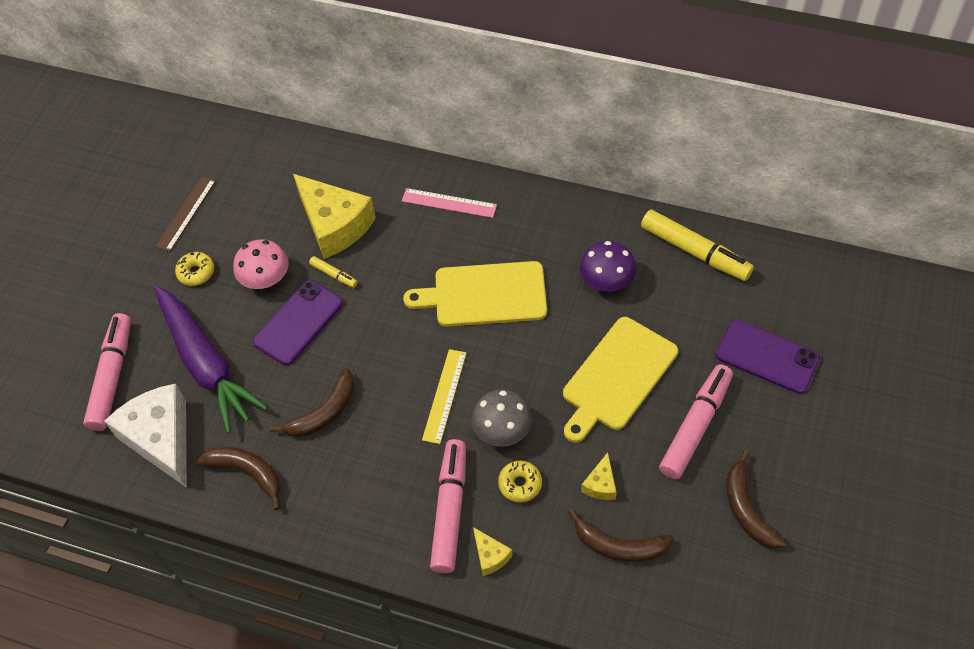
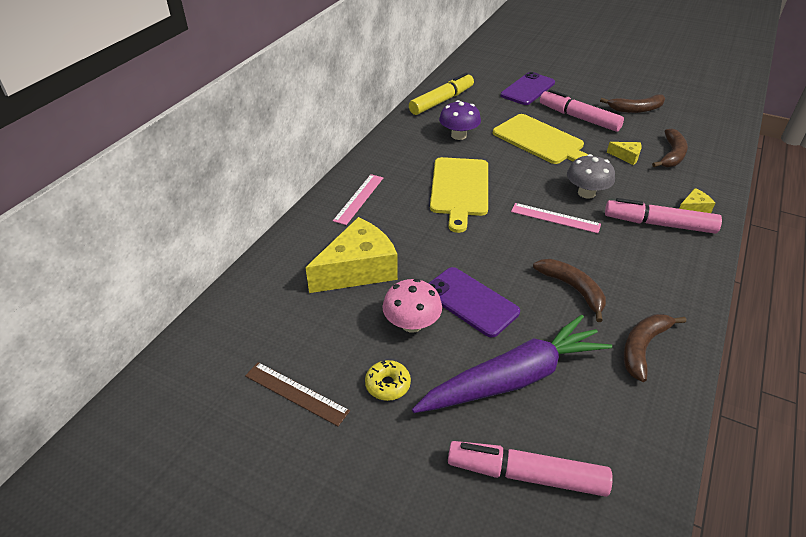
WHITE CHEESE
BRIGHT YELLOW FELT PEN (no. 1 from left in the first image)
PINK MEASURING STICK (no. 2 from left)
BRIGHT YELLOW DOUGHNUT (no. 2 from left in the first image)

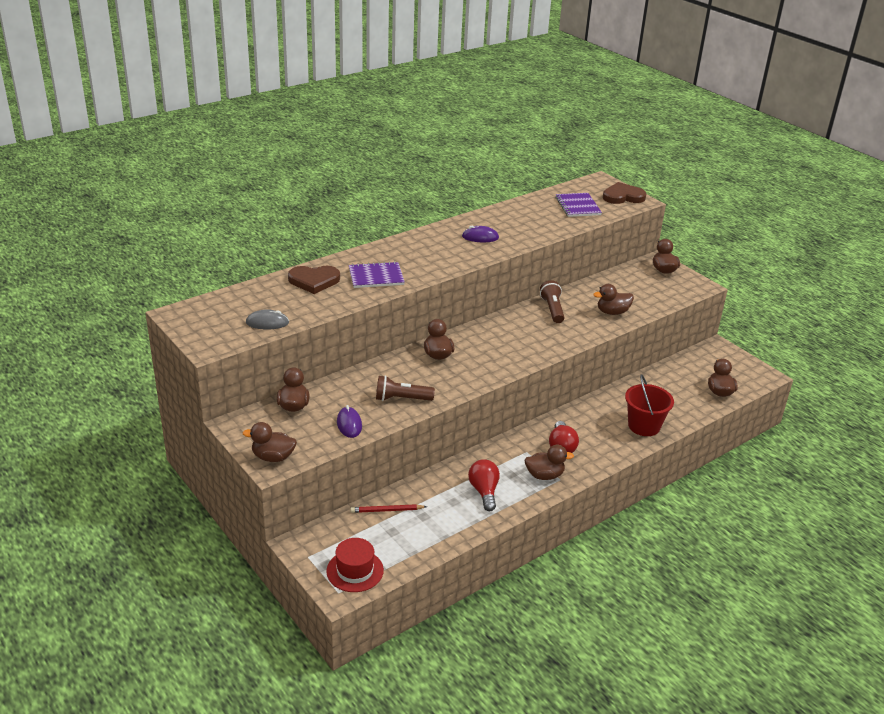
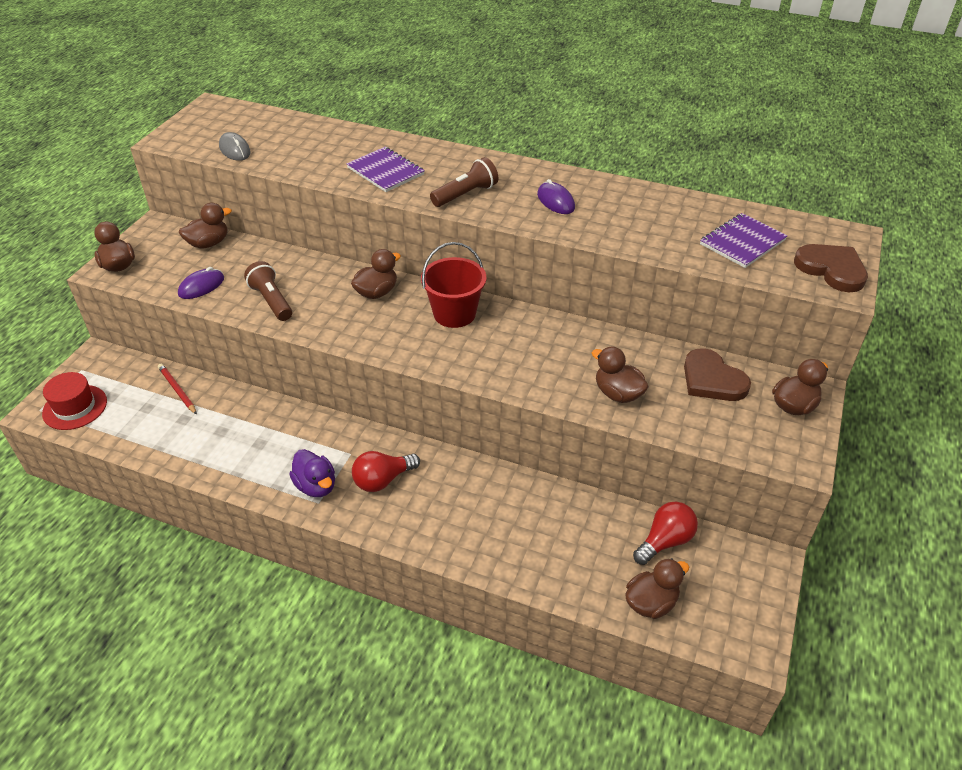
DARK BROWN HEART (no. 1 from left)
RED LIGHT BULB (no. 2 from left)
VIOLET RUBBER DUCK
DARK BROWN FLASHLIGHT (no. 2 from left)
RED PAIL

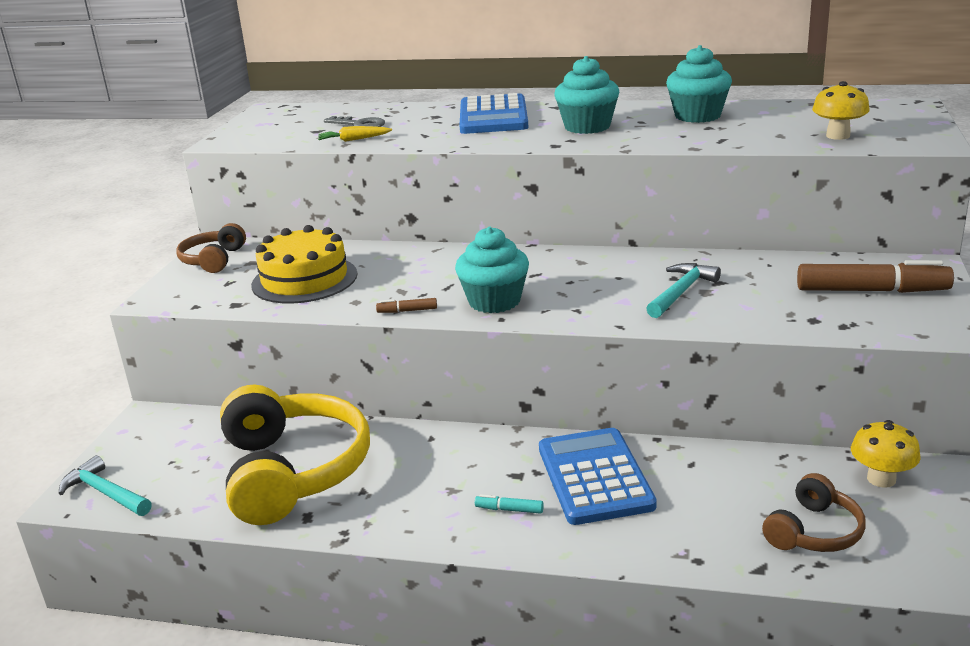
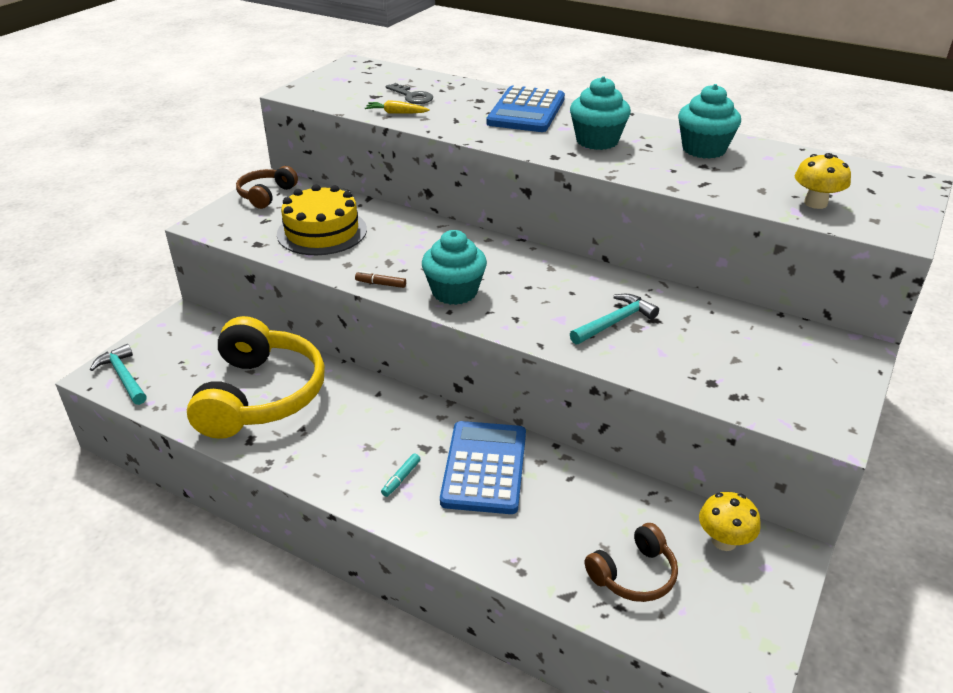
TURQUOISE FELT PEN
DARK BROWN FELT PEN (no. 2 from left in the first image)

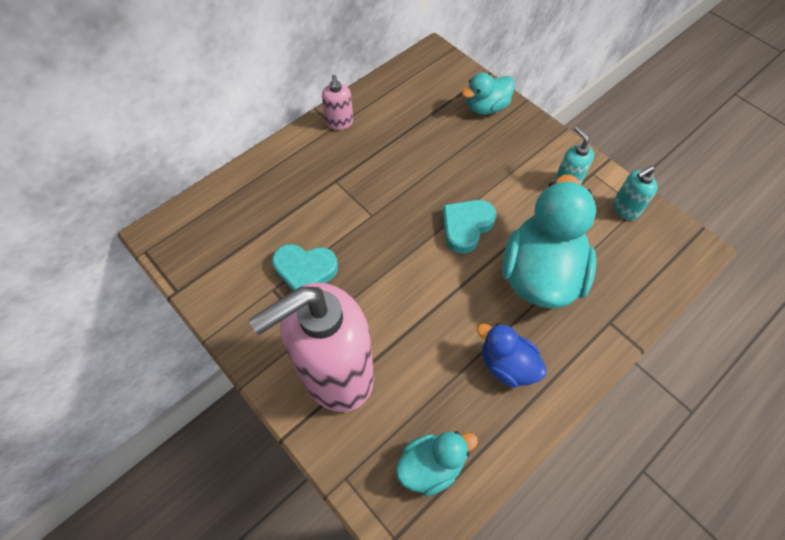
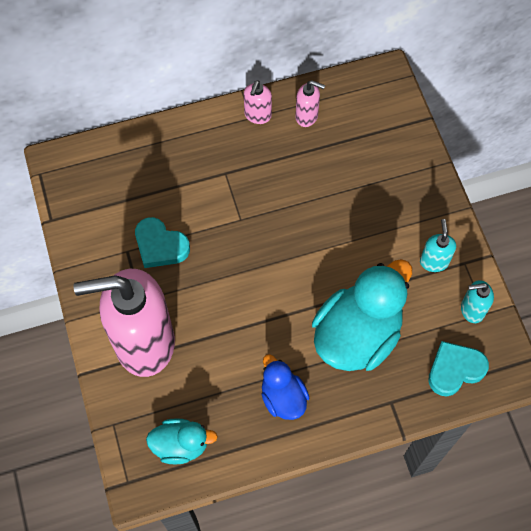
TURQUOISE HEART (no. 2 from left)
TURQUOISE RUBBER DUCK (no. 2 from left in the first image)
PINK SOAP PUMP (no. 3 from left)

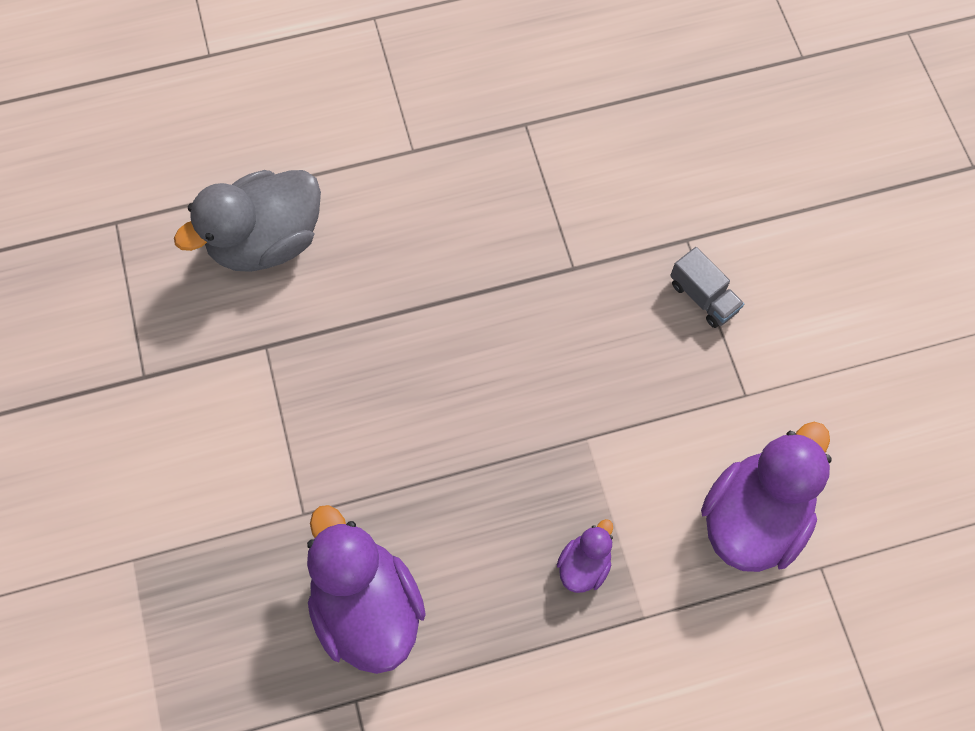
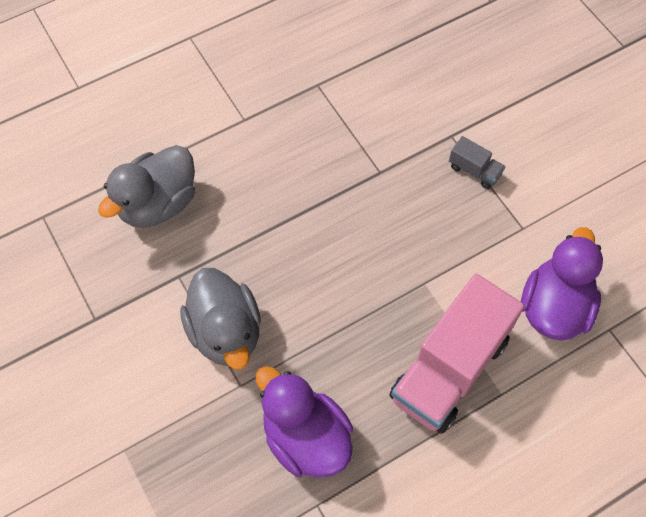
PINK LORRY
ASH-GREY RUBBER DUCK (no. 2 from left)

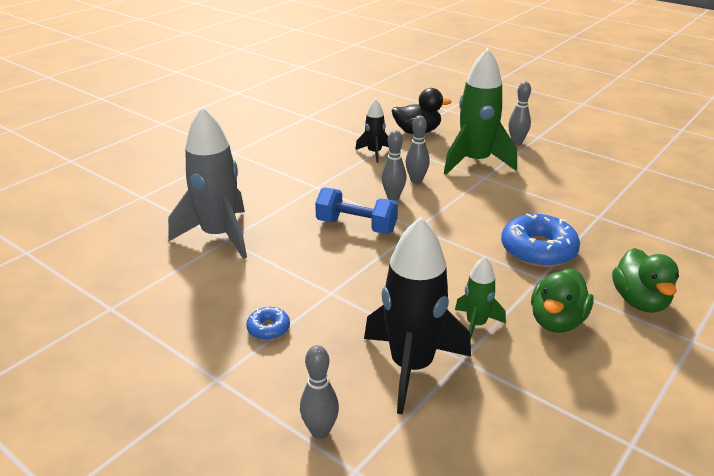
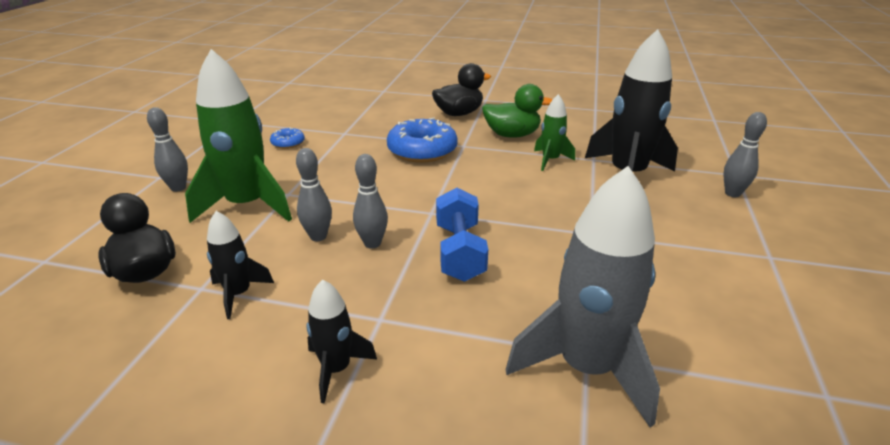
BLUE DOUGHNUT (no. 1 from left)
JET-BLACK RUBBER DUCK (no. 2 from left)
JET-BLACK SPACESHIP (no. 2 from left)

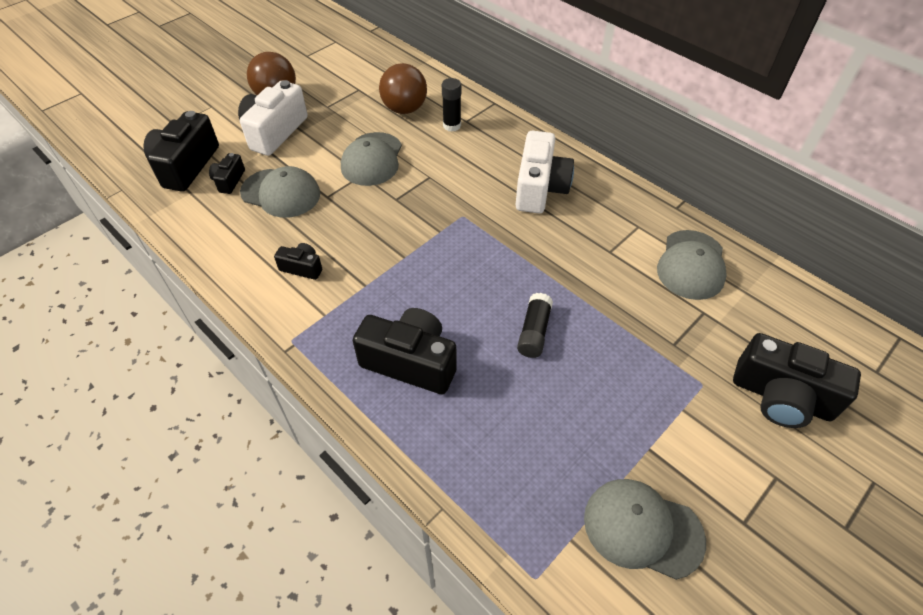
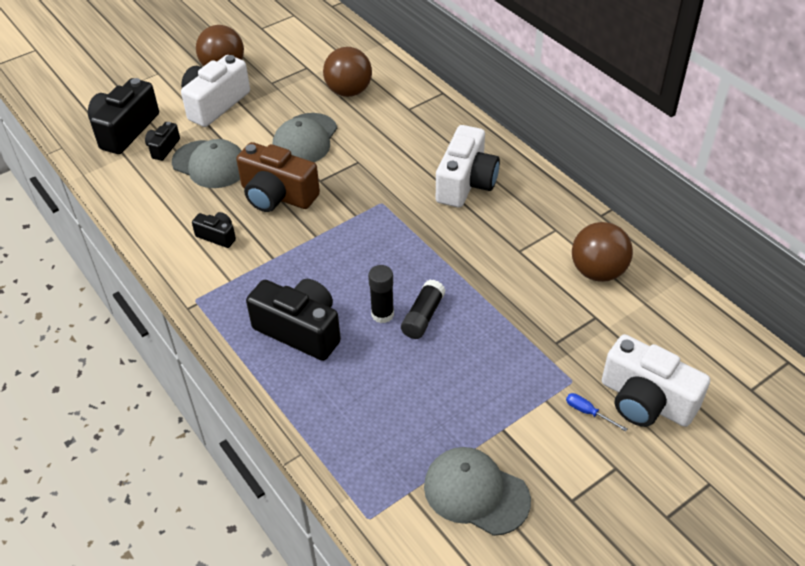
JET-BLACK GLUE (no. 1 from left)
DARK BROWN SPHERE (no. 3 from left)
WHITE CAMERA (no. 3 from left)
DARK BROWN CAMERA
BLUE FLAT SCREWDRIVER

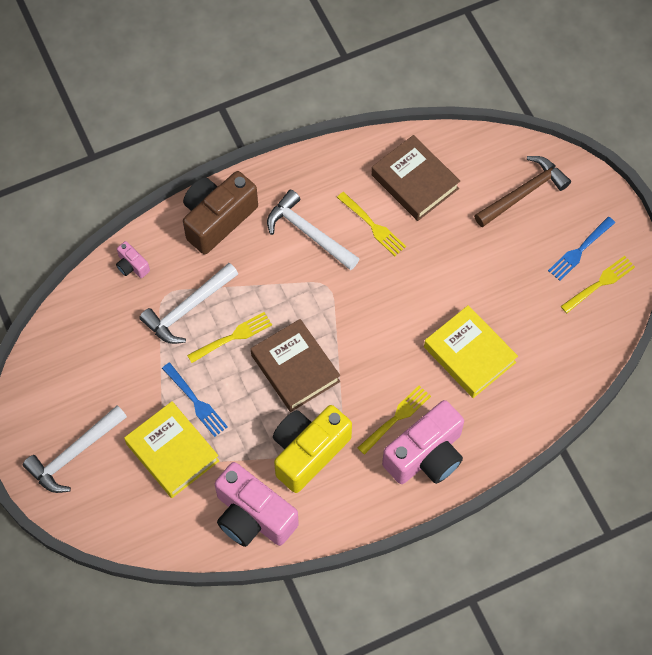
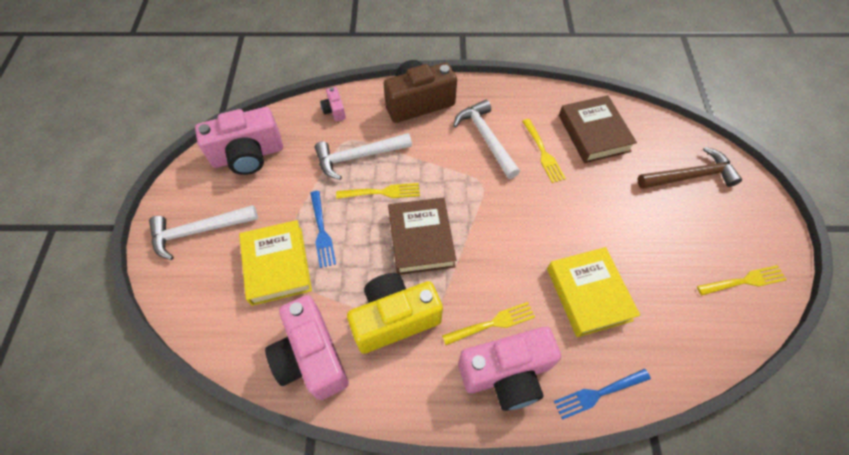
BLUE TABLE FORK (no. 2 from left)
PINK CAMERA (no. 1 from left)

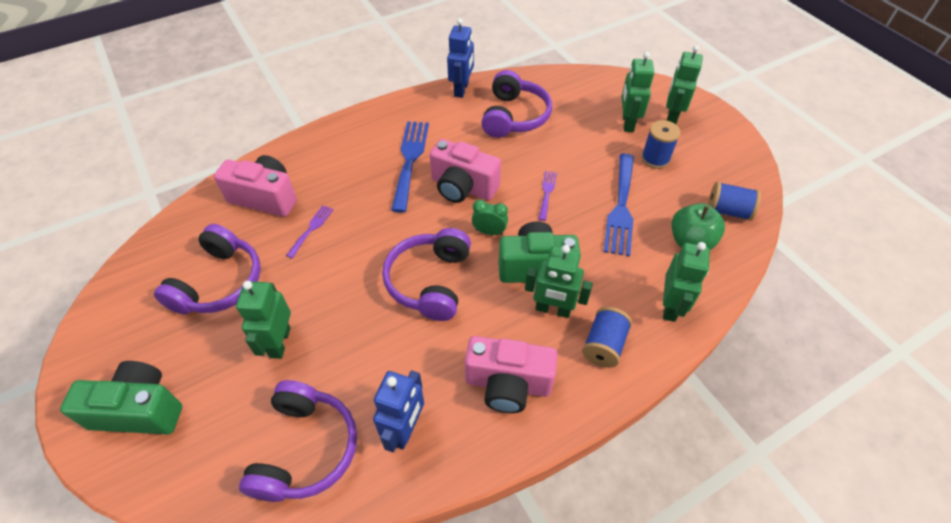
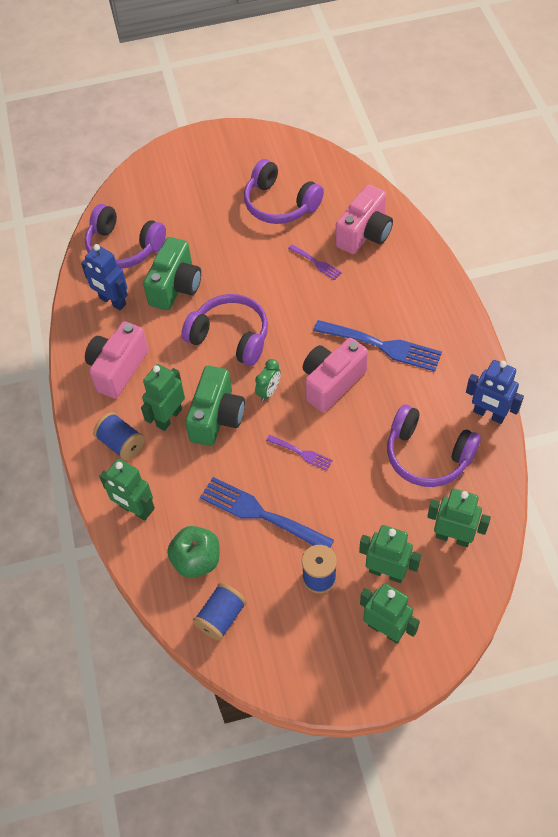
EMERALD CAMERA (no. 1 from left)
EMERALD ROBOT FIGURE (no. 5 from left)

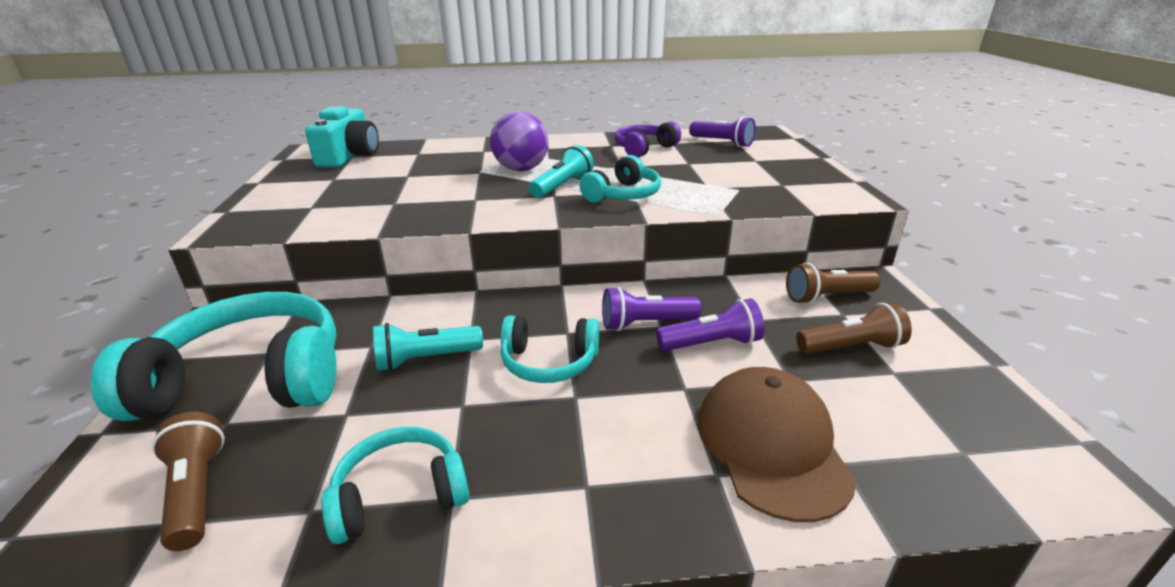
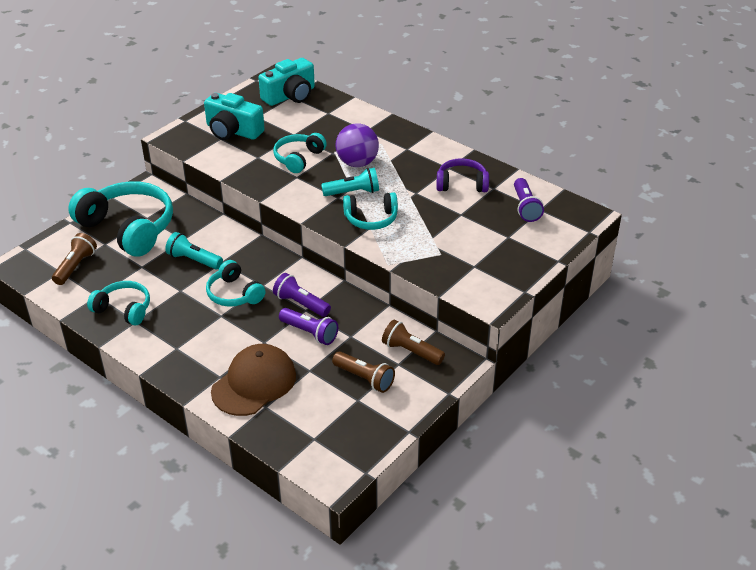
TURQUOISE CAMERA (no. 1 from left)
TURQUOISE OVER-EAR HEADPHONES (no. 4 from left)

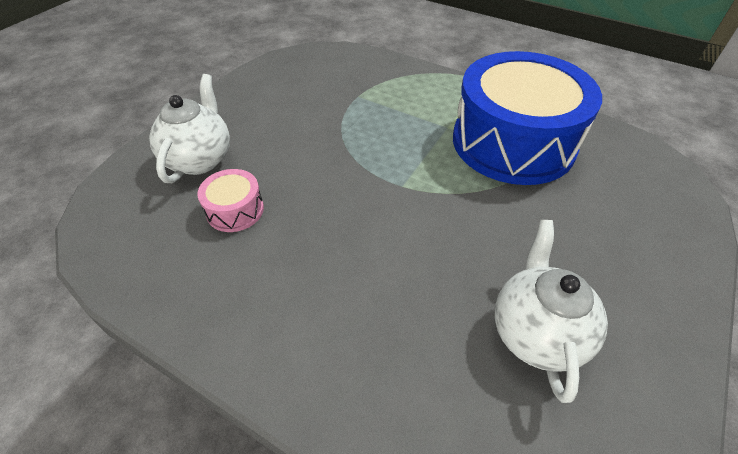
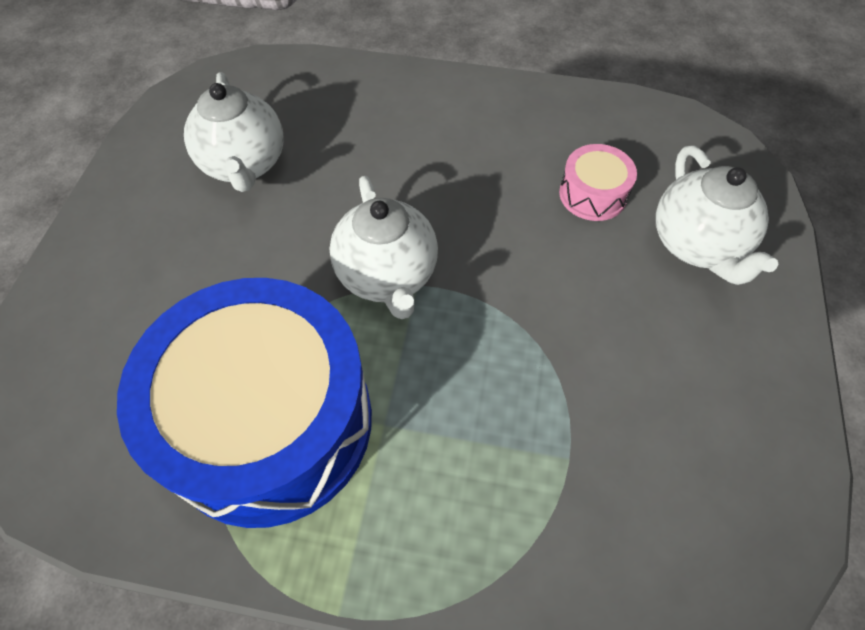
WHITE TEA POT (no. 2 from left)

